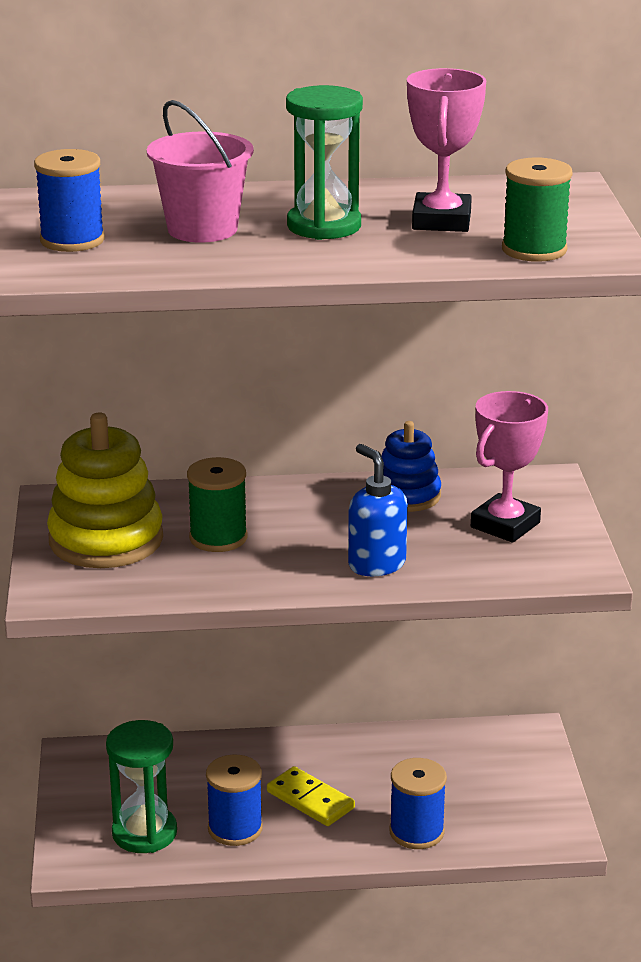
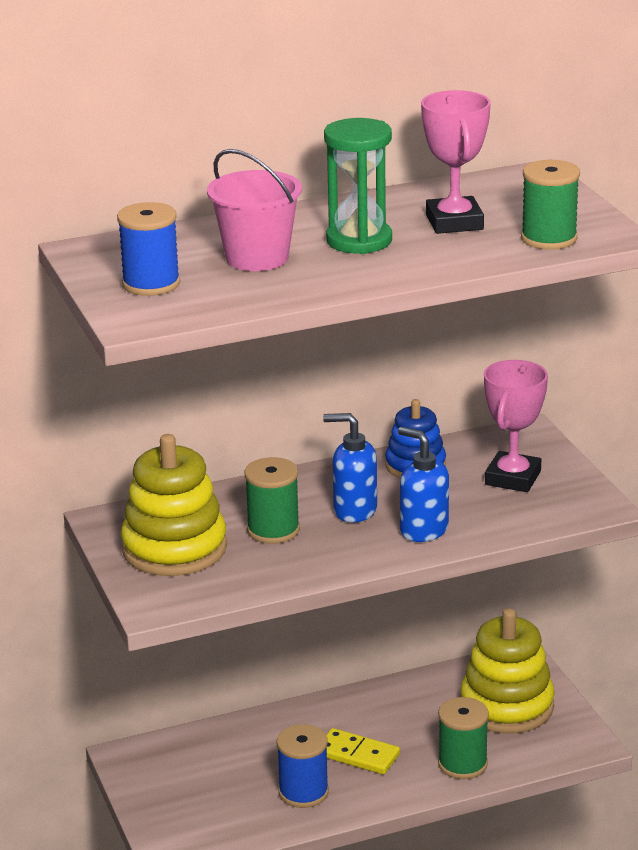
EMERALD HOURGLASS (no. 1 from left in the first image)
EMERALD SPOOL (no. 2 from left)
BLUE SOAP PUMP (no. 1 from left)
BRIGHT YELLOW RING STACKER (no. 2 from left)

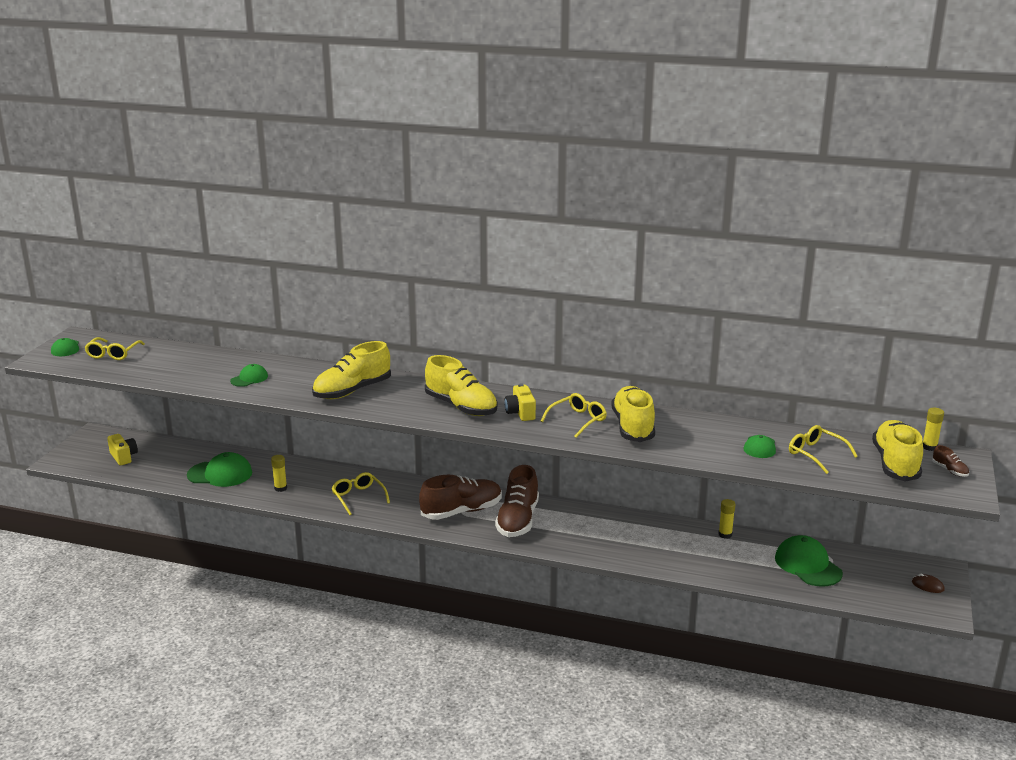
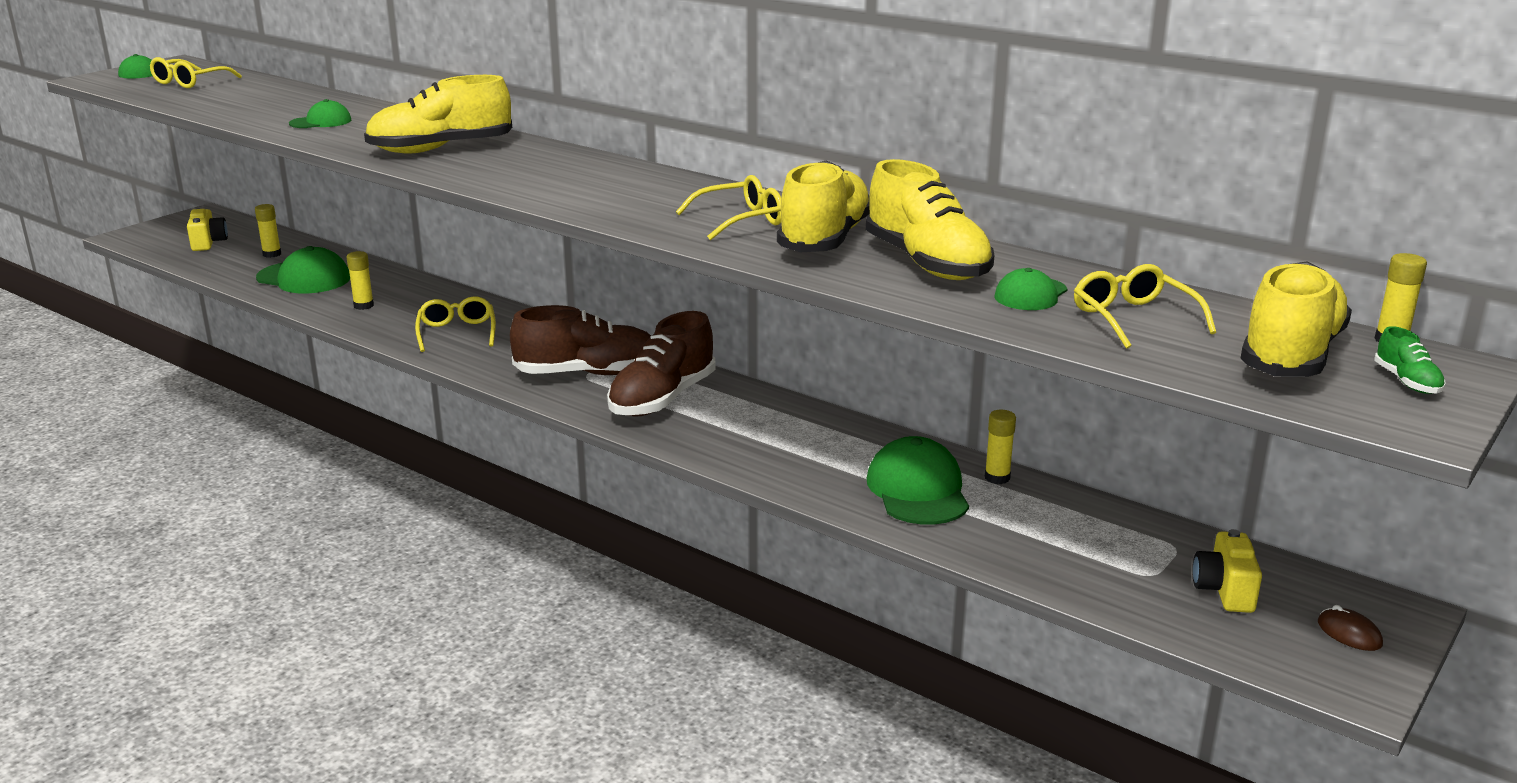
BRIGHT YELLOW LACE-UP SHOE (no. 3 from left)
BRIGHT YELLOW CAMERA (no. 2 from left)
EMERALD BASEBALL CAP (no. 4 from left)
EMERALD LACE-UP SHOE
BRIGHT YELLOW GLUE (no. 1 from left)

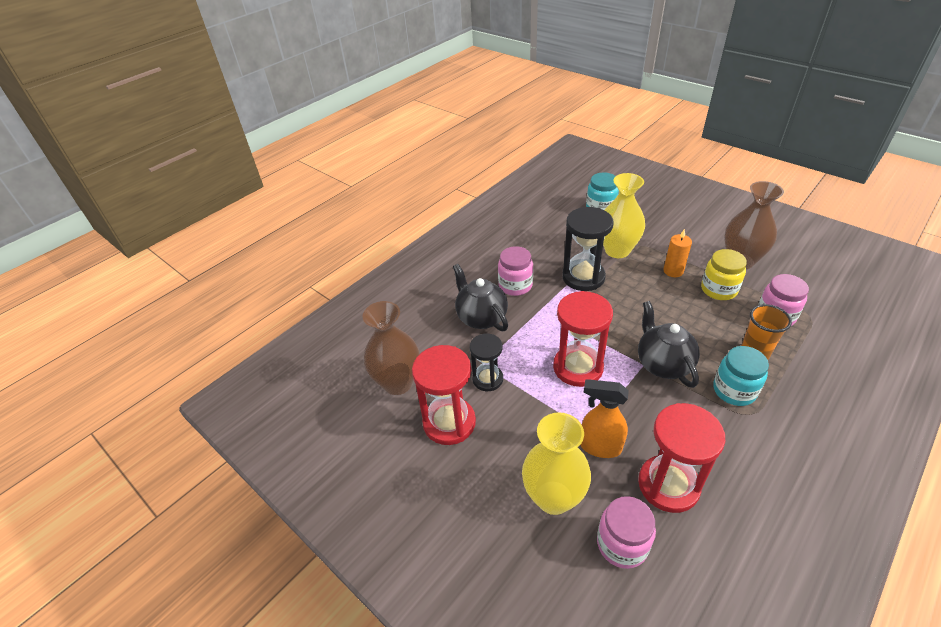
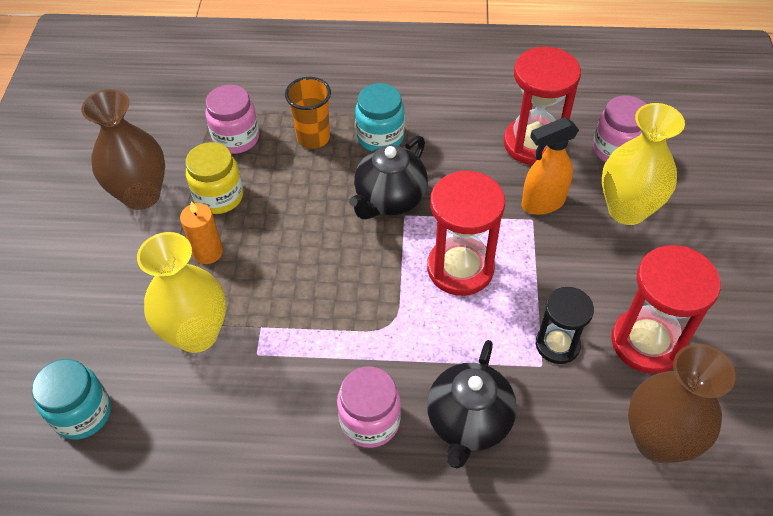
JET-BLACK HOURGLASS (no. 2 from left in the first image)
BRIGHT ORANGE SPRAY CLEANER

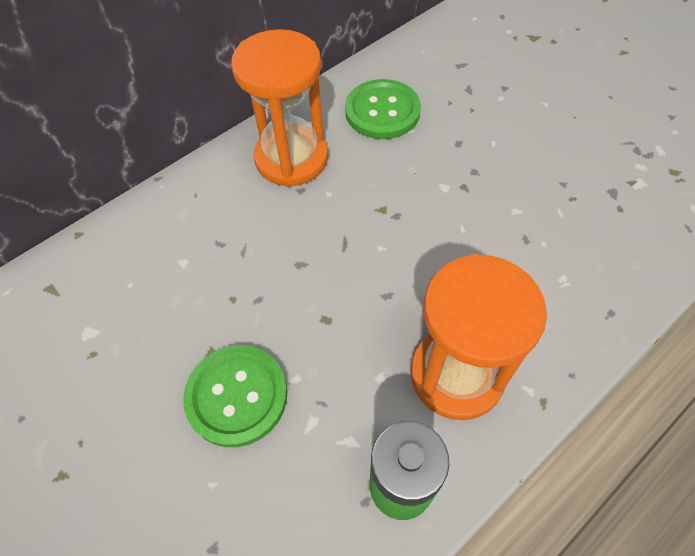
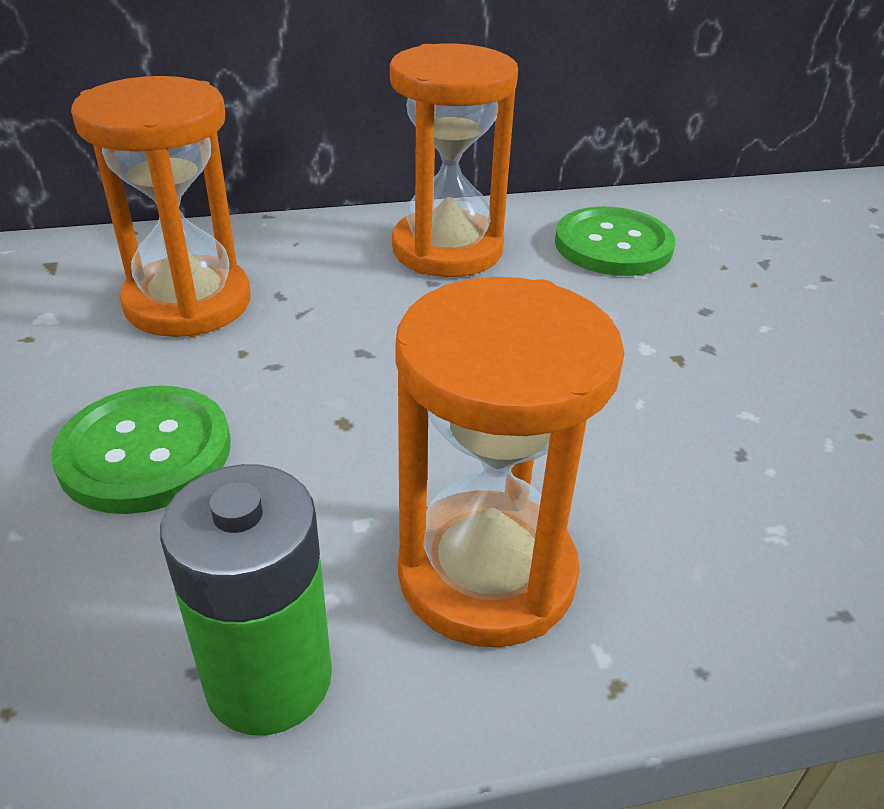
BRIGHT ORANGE HOURGLASS (no. 1 from left)

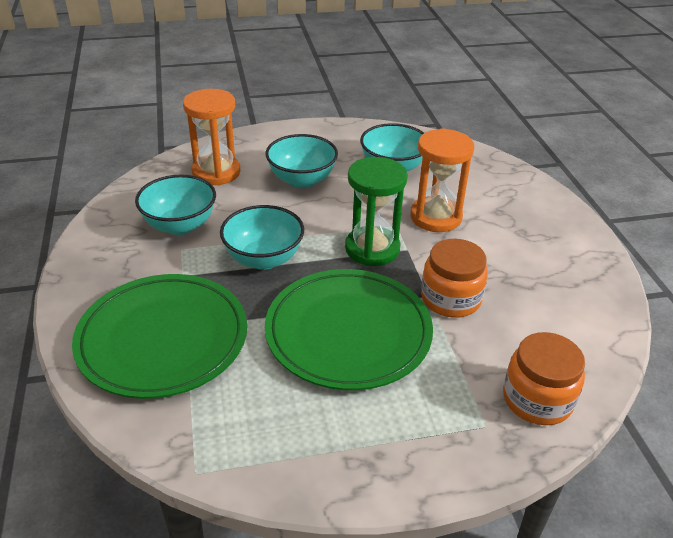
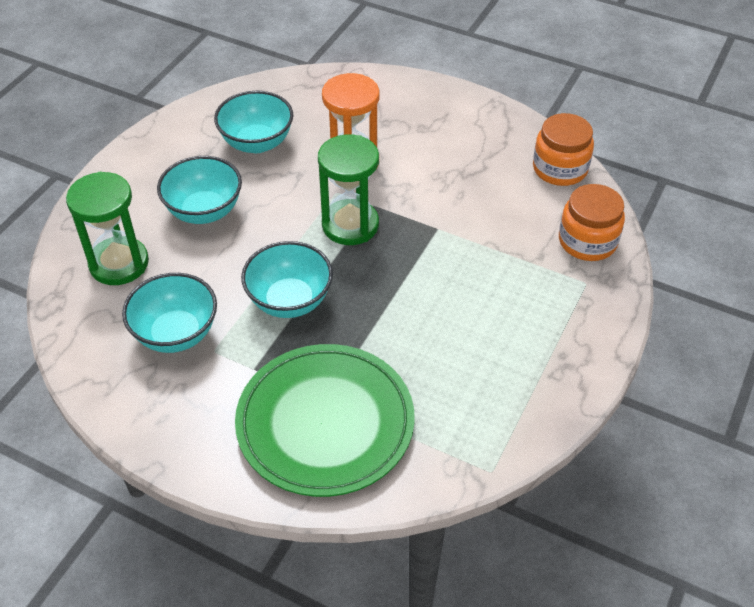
EMERALD HOURGLASS (no. 1 from left)
EMERALD FLAT DISH (no. 2 from left in the first image)
BRIGHT ORANGE JAM JAR (no. 1 from left)

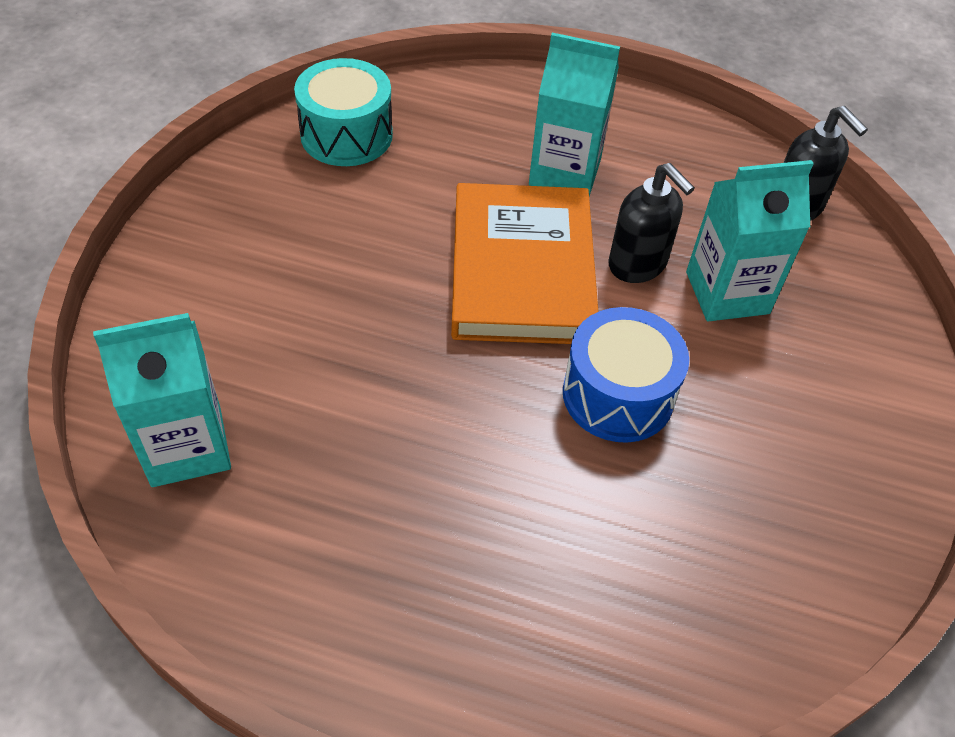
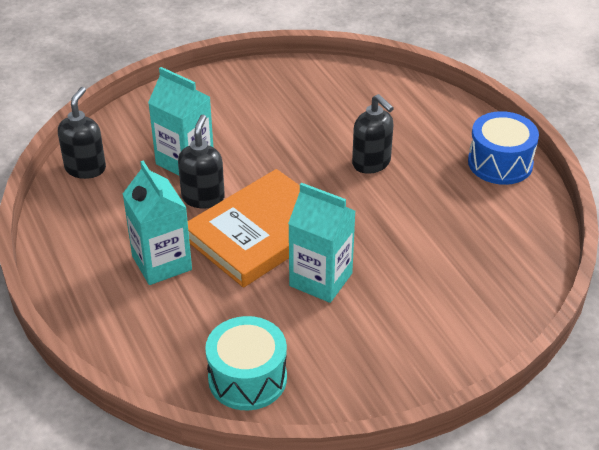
TURQUOISE CARTON (no. 3 from left)
BLUE TOY DRUM
JET-BLACK SOAP PUMP (no. 3 from left)

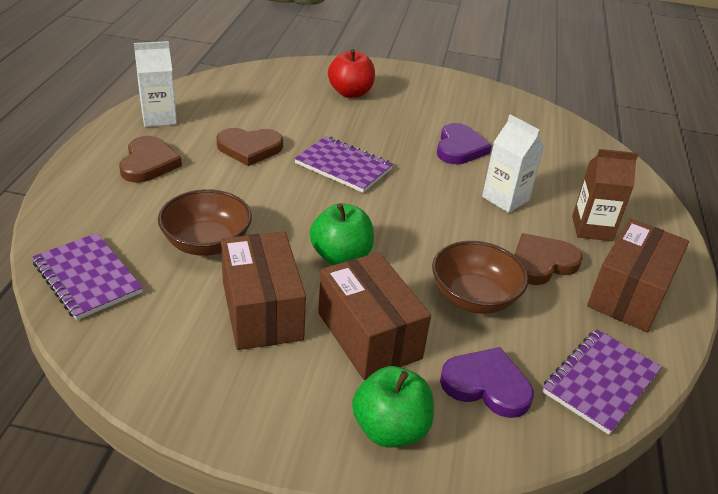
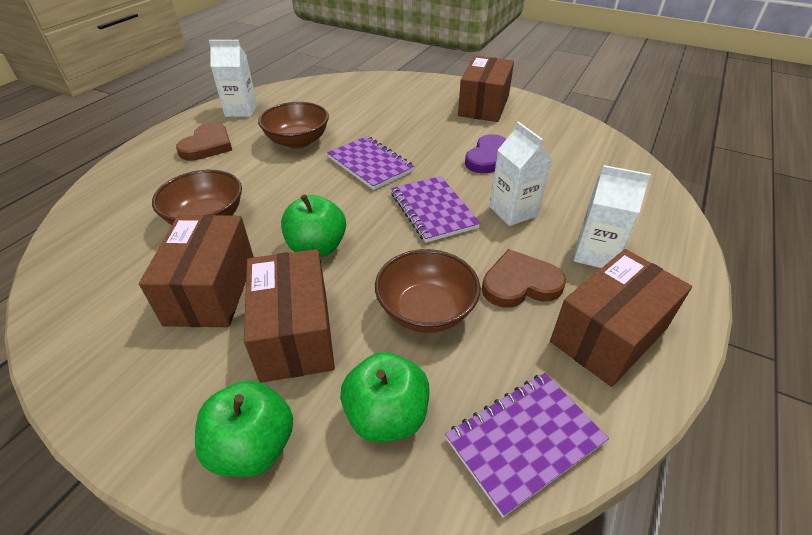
VIOLET EXERCISE BOOK (no. 2 from left)
DARK BROWN DEEP DISH (no. 2 from left)
RED APPLE FRUIT
EMERALD APPLE FRUIT (no. 3 from left)
WHITE CARTON (no. 3 from left)
DARK BROWN PARCEL (no. 3 from left)

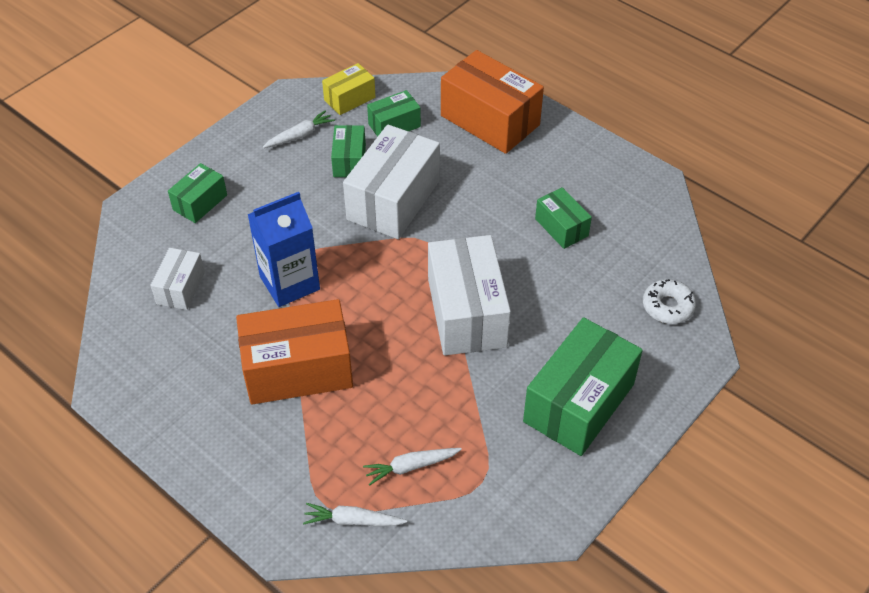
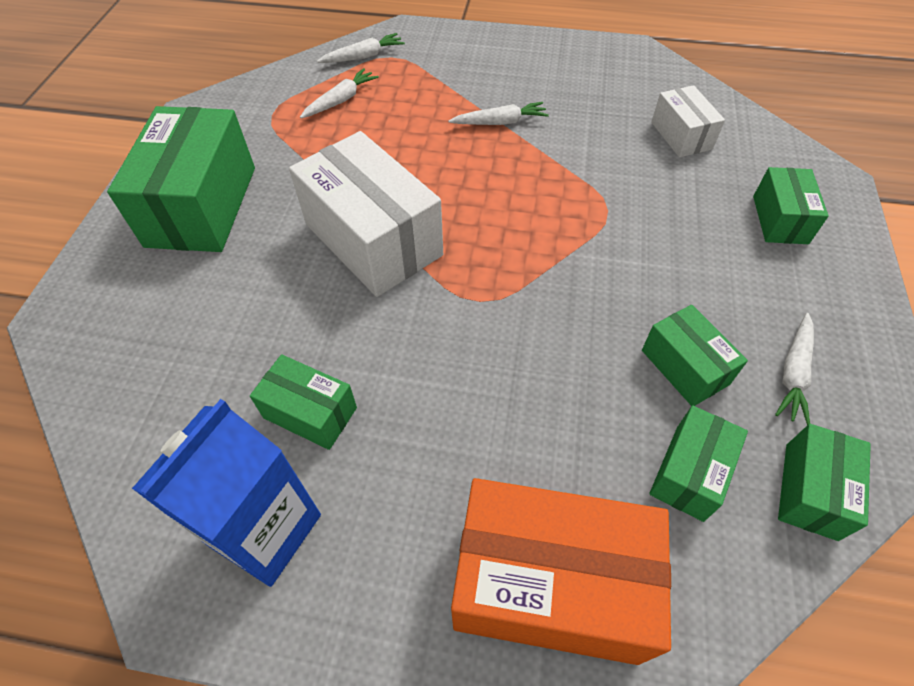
WHITE CARROT (no. 3 from left)
BLUE CARTON
EMERALD PARCEL (no. 6 from left)
WHITE PARCEL (no. 2 from left in the first image)
WHITE DOUGHNUT

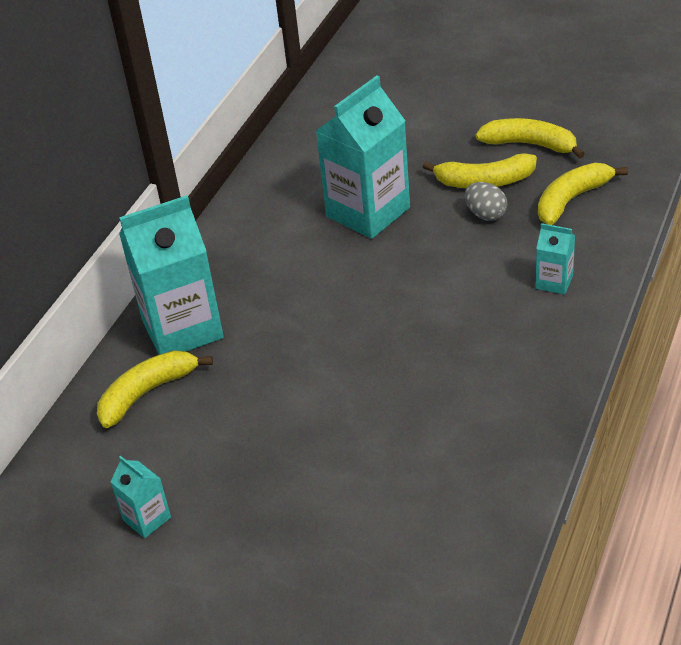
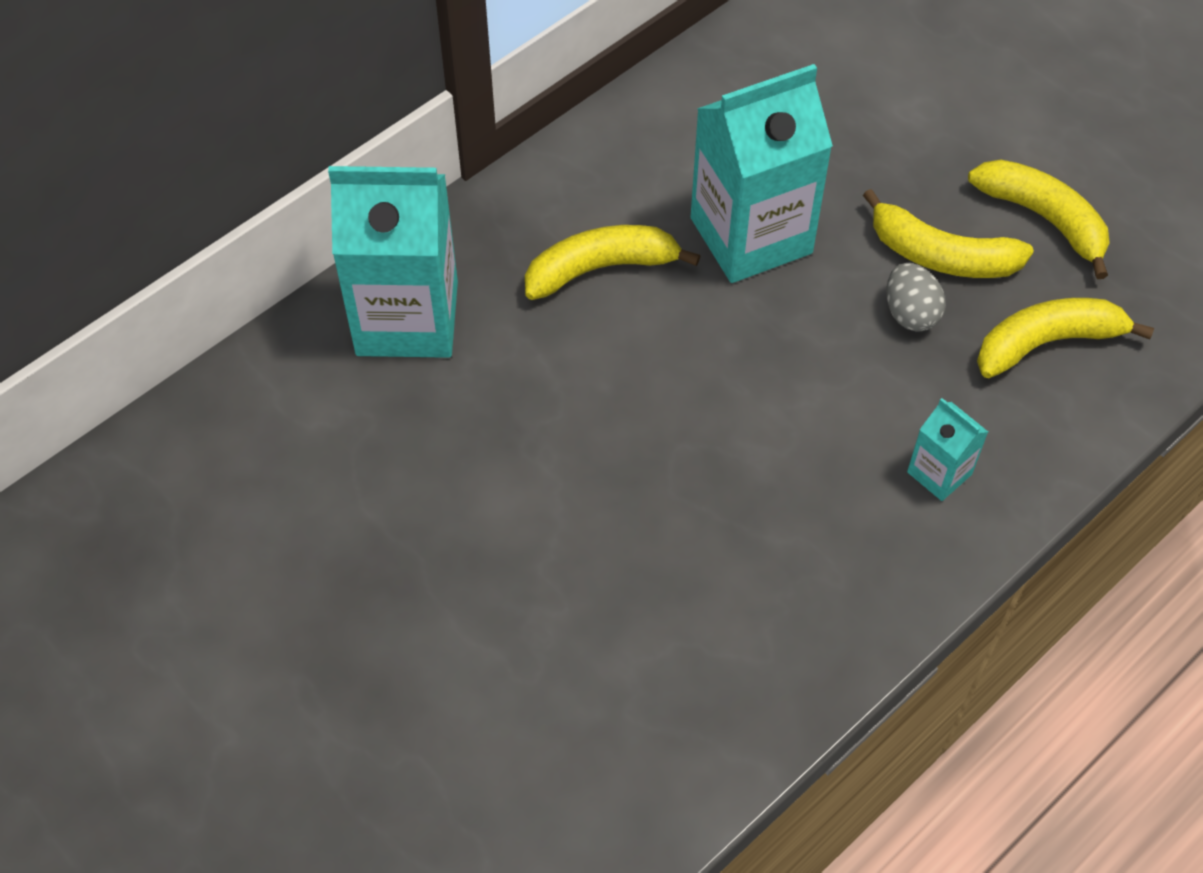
BRIGHT YELLOW TOY BANANA (no. 1 from left)
TURQUOISE CARTON (no. 1 from left in the first image)

